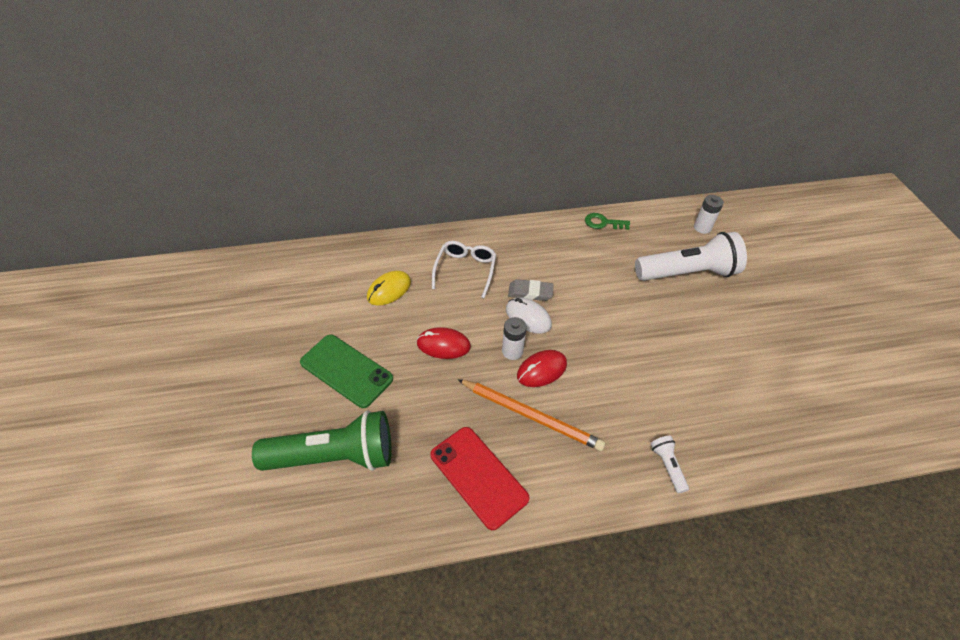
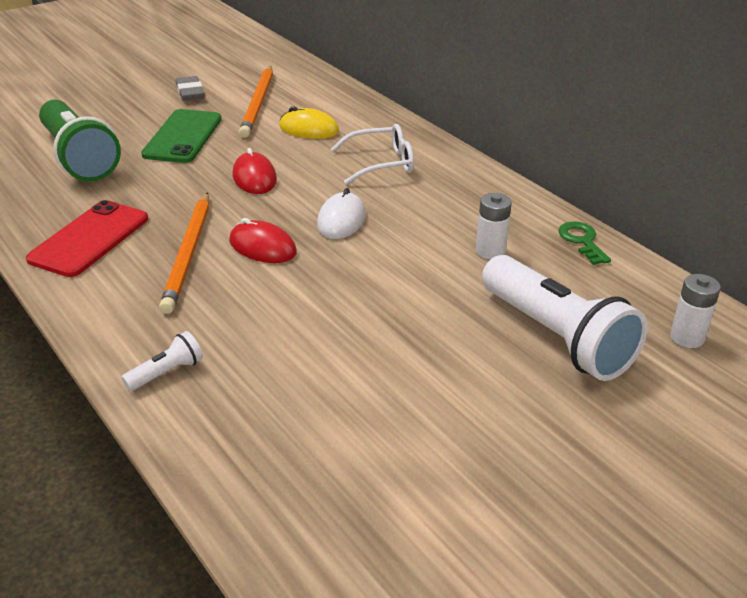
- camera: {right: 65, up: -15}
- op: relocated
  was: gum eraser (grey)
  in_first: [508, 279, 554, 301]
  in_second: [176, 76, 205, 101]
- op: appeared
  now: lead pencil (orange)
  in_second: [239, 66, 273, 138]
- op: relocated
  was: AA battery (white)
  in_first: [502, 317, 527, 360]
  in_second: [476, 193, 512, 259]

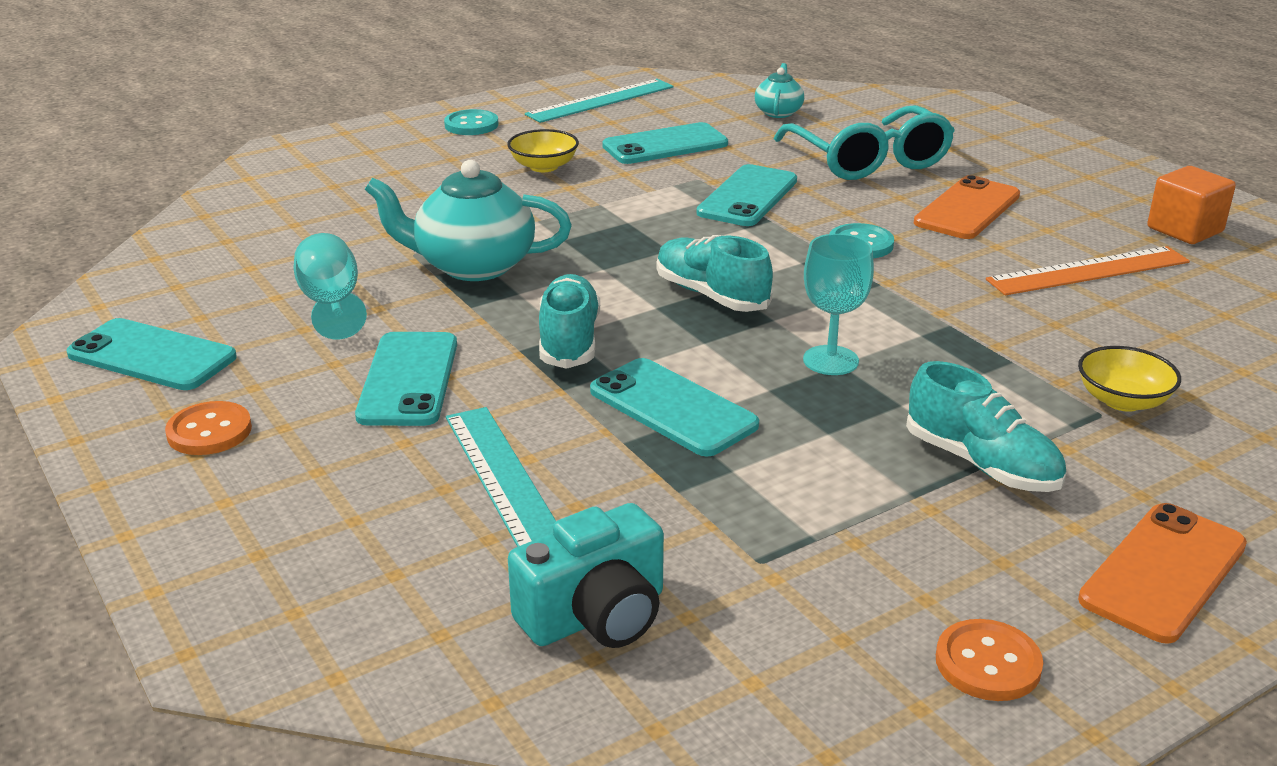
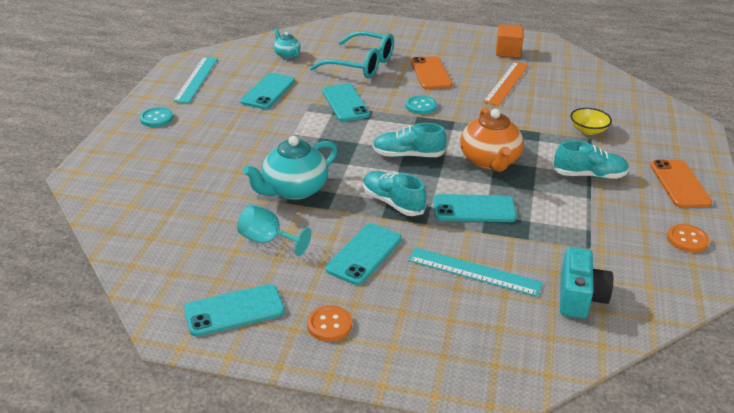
- camera: {right: -45, up: 5}
- op: spun
  was: smartphone (turquoise)
  in_first: [355, 332, 457, 426]
  in_second: [326, 223, 402, 285]
  clockwise: 75
- op: exchanged
  was: wine glass (turquoise)
  now: china teapot (orange)
  in_first: [803, 234, 874, 375]
  in_second: [460, 108, 524, 172]
- op: missing
  was: serving bowl (bright yellow)
  in_first: [507, 129, 579, 172]

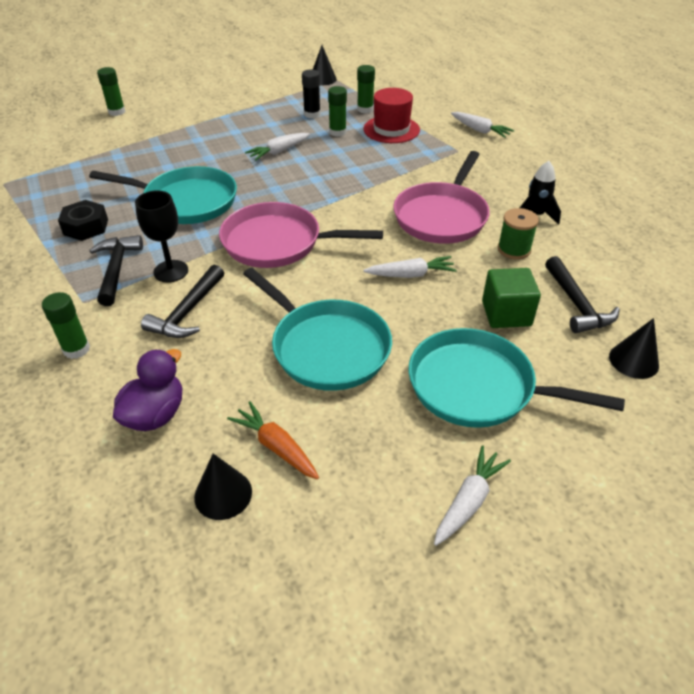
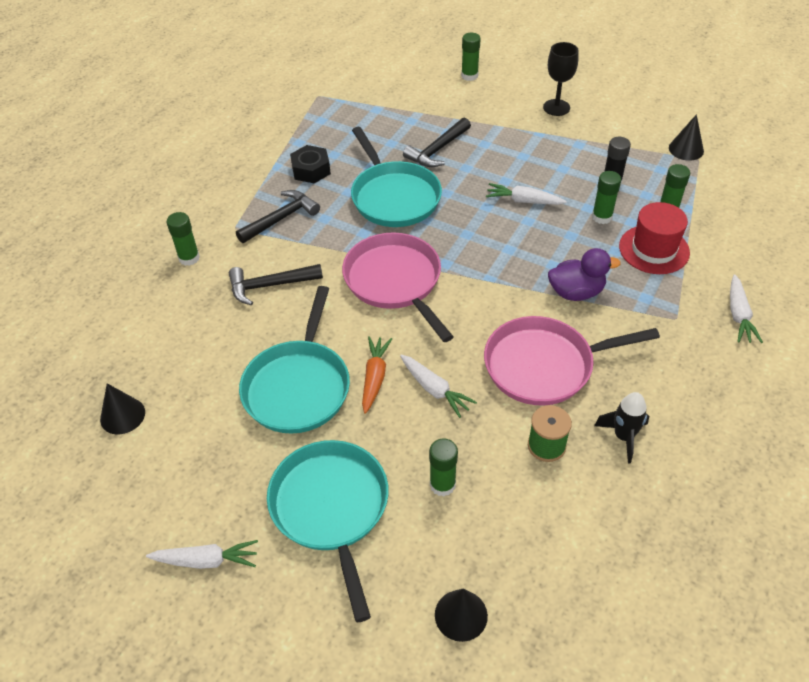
- camera: {right: 55, up: 5}
- op: relocated
  was: toy carrot (orange)
  in_first: [227, 401, 319, 479]
  in_second: [362, 336, 392, 414]
- op: relocated
  was: hammer (ebony)
  in_first: [545, 256, 620, 333]
  in_second: [403, 117, 471, 167]
- op: exchanged
  was: block (green)
  now: stick of glue (green)
  in_first: [482, 268, 541, 328]
  in_second: [429, 438, 458, 496]
- op: relocated
  was: wine glass (ebony)
  in_first: [135, 191, 188, 283]
  in_second: [543, 42, 579, 116]
- op: relocated
  was: toy duck (purple)
  in_first: [113, 349, 183, 431]
  in_second: [548, 248, 620, 301]

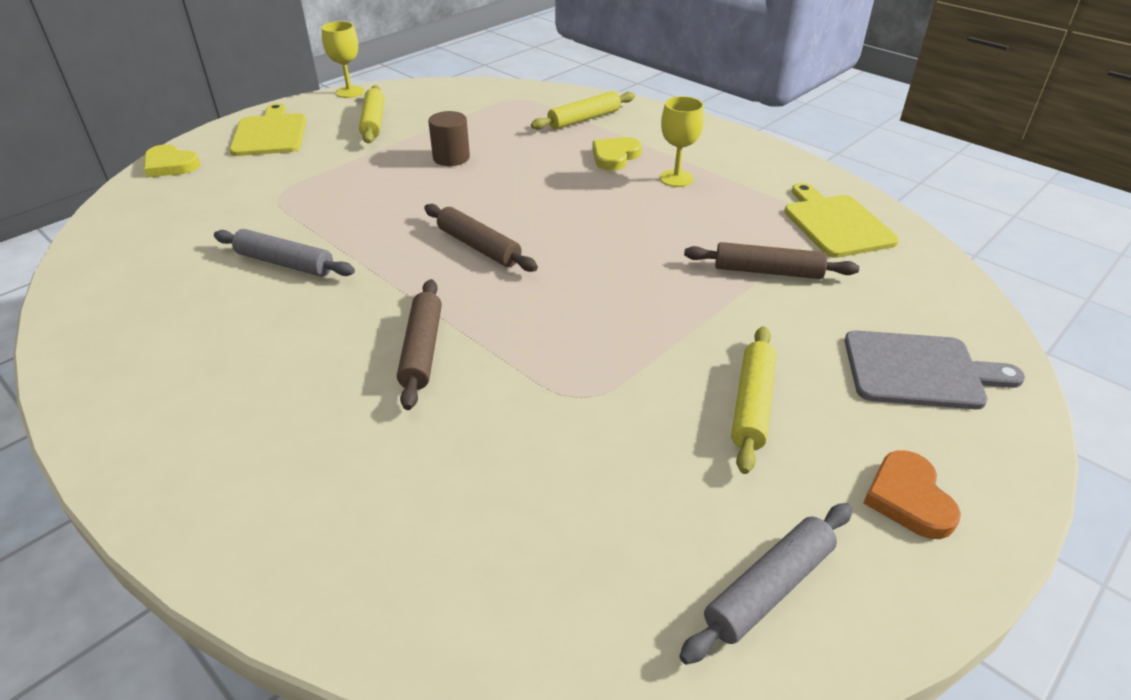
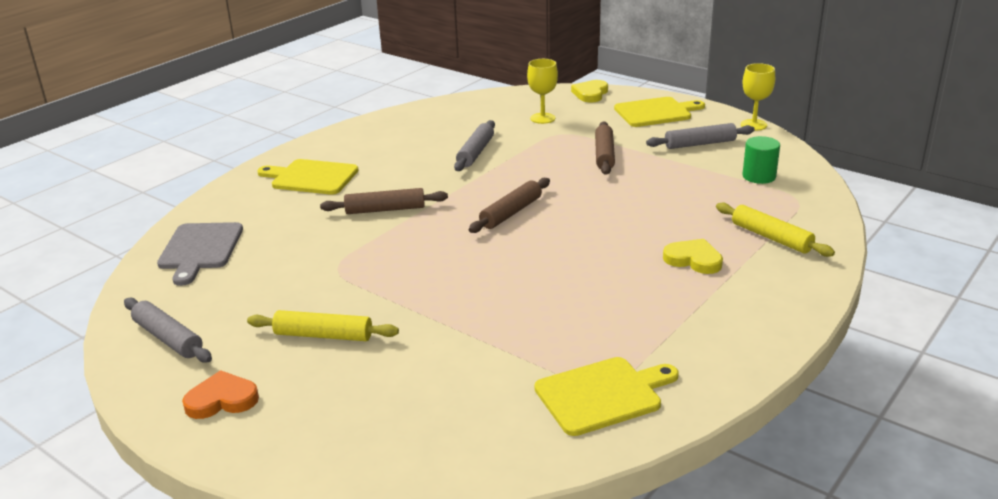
- camera: {right: 85, up: -10}
- op: relocated
  was: cutting board (grey)
  in_first: [845, 330, 1025, 409]
  in_second: [157, 222, 243, 286]
- op: appeared
  now: cutting board (bright yellow)
  in_second: [257, 159, 359, 195]
- op: relocated
  was: wine glass (bright yellow)
  in_first: [660, 96, 704, 187]
  in_second: [527, 59, 558, 124]
- op: relocated
  was: rolling pin (dark brown)
  in_first: [684, 242, 859, 279]
  in_second: [595, 122, 615, 175]
- op: colour
  was: rolling pin (bright yellow)
  now: rolling pin (grey)
  in_first: [359, 85, 384, 143]
  in_second: [646, 123, 755, 149]
- op: appeared
  now: solid cylinder (green)
  in_second: [743, 136, 780, 184]
- op: missing
  was: solid cylinder (dark brown)
  in_first: [428, 111, 470, 166]

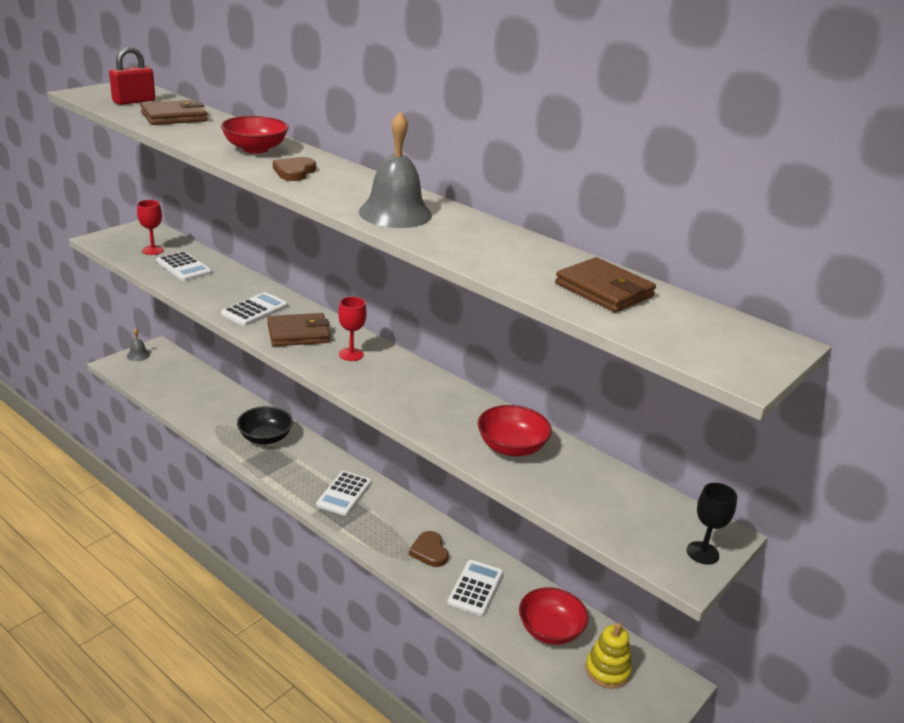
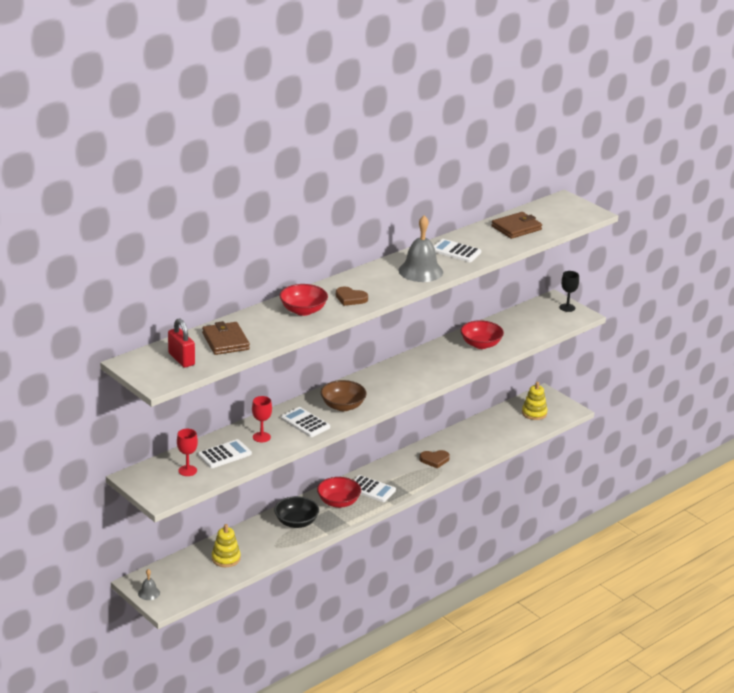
- camera: {right: -80, up: 0}
- op: appeared
  now: stacking rings (bright yellow)
  in_second: [212, 524, 241, 567]
- op: relocated
  was: wine glass (red)
  in_first: [338, 297, 367, 361]
  in_second: [252, 396, 272, 442]
- op: relocated
  was: serving bowl (red)
  in_first: [519, 587, 588, 645]
  in_second: [317, 477, 361, 508]
- op: exchanged
  was: wallet (dark brown)
  now: serving bowl (dark brown)
  in_first: [267, 313, 330, 346]
  in_second: [321, 380, 367, 411]
- op: relocated
  was: pocket calculator (white)
  in_first: [447, 560, 503, 616]
  in_second: [434, 239, 481, 262]

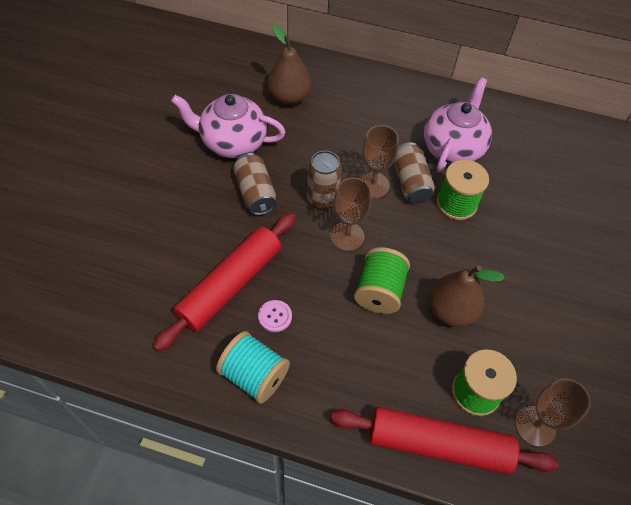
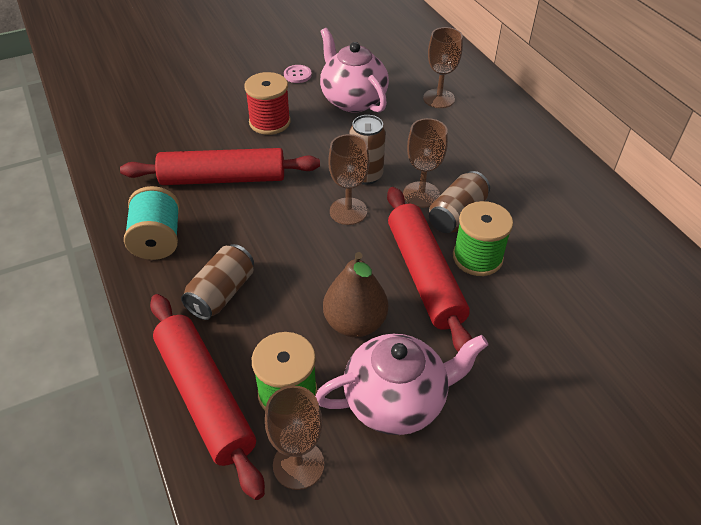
- camera: {right: 50, up: -10}
- op: relocated
  was: tin (dark brown)
  in_first: [233, 153, 276, 215]
  in_second: [181, 244, 254, 320]
- op: appeared
  now: reel of thread (red)
  in_second: [244, 72, 291, 135]
- op: relocated
  was: button (pink)
  in_first: [258, 300, 292, 332]
  in_second: [284, 65, 312, 83]
- op: relocated
  was: china teapot (pink)
  in_first: [424, 77, 492, 172]
  in_second: [315, 334, 488, 435]
- op: appeared
  now: rolling pin (red)
  in_second: [387, 187, 472, 352]
- op: exchanged
  was: toy pear (dark brown)
  now: wine glass (dark brown)
  in_first: [267, 24, 311, 105]
  in_second: [423, 27, 463, 108]
- op: missing
  was: reel of thread (green)
  in_first: [354, 247, 410, 314]

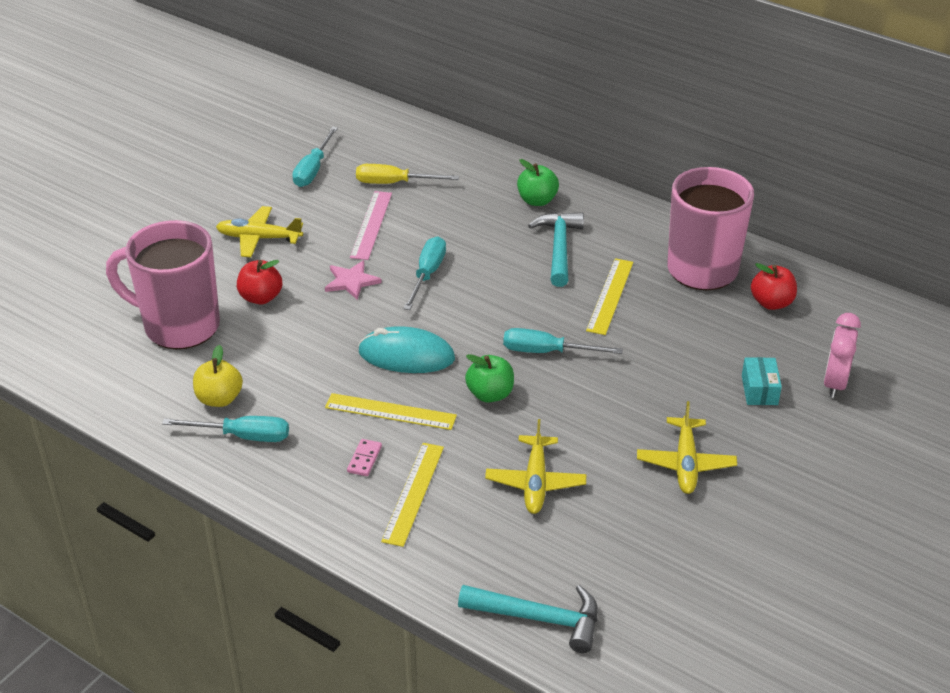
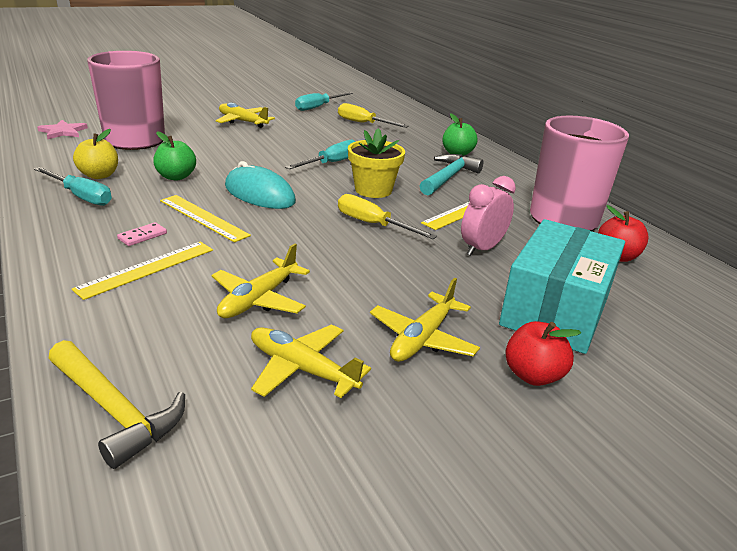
- camera: {right: 25, up: -10}
- op: relocated
  was: star (pink)
  in_first: [325, 260, 382, 300]
  in_second: [37, 120, 88, 139]
- op: colour
  was: hammer (turquoise)
  now: hammer (bright yellow)
  in_first: [458, 585, 598, 653]
  in_second: [49, 340, 185, 469]
- op: relocated
  was: apple (green)
  in_first: [465, 354, 514, 403]
  in_second: [153, 131, 196, 180]
- op: appeared
  now: aeroplane (bright yellow)
  in_second: [251, 324, 371, 398]
- op: colour
  was: hand screwdriver (turquoise)
  now: hand screwdriver (bright yellow)
  in_first: [503, 328, 623, 354]
  in_second: [338, 194, 437, 239]
- op: appeared
  now: flower pot (bright yellow)
  in_second: [348, 128, 405, 198]
- op: relocated
  was: bedside clock (pink)
  in_first: [824, 313, 861, 398]
  in_second: [461, 176, 516, 256]
- op: size
  was: package (turquoise)
  in_first: [742, 357, 782, 405]
  in_second: [499, 219, 625, 354]
  ratio: 2.36
- op: relocated
  was: apple (red)
  in_first: [237, 260, 282, 305]
  in_second: [505, 321, 581, 386]
- op: missing
  was: measuring stick (pink)
  in_first: [350, 191, 392, 260]

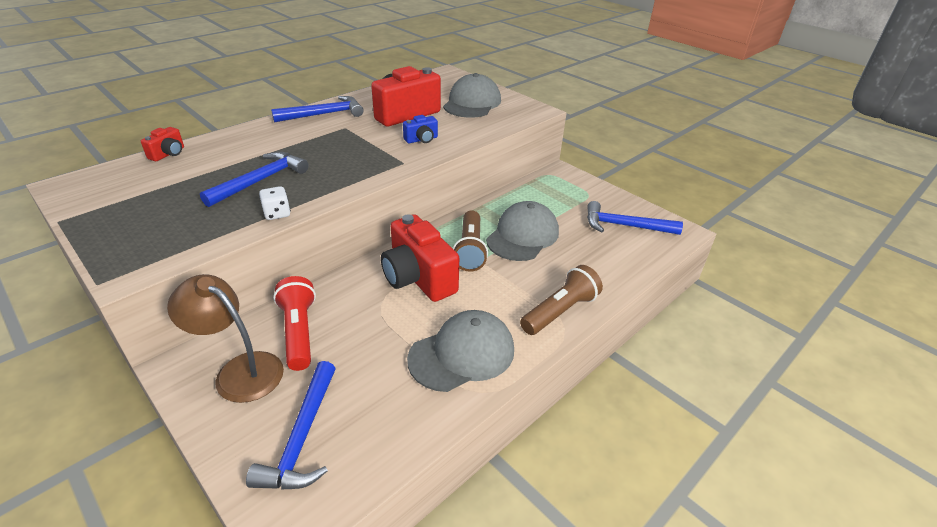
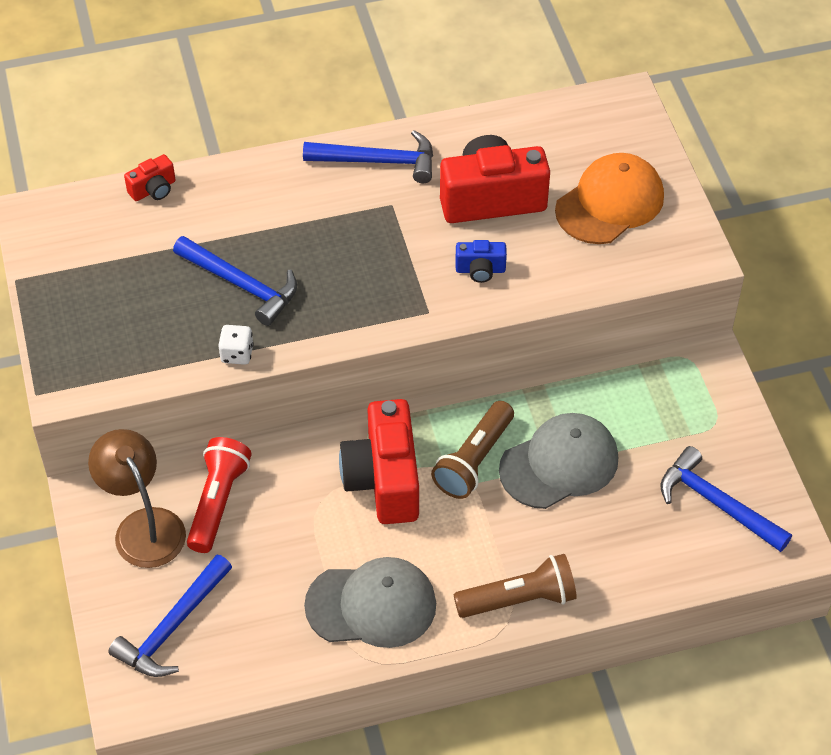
- camera: {right: 30, up: 15}
- op: spun
  was: hammer (blue)
  in_first: [200, 152, 308, 207]
  in_second: [173, 236, 297, 326]
  clockwise: 60
- op: colour
  was: baseball cap (grey)
  now: baseball cap (orange)
  in_first: [443, 73, 501, 118]
  in_second: [555, 153, 664, 244]

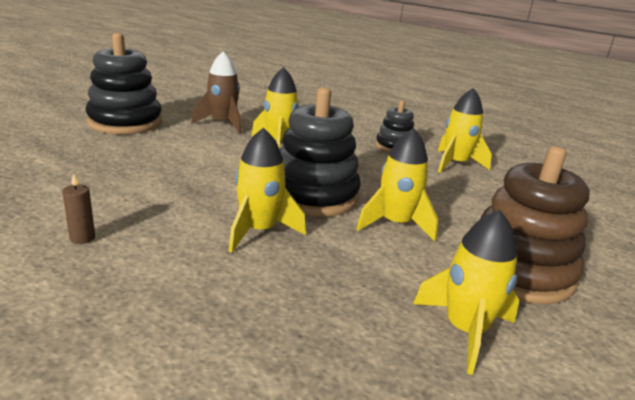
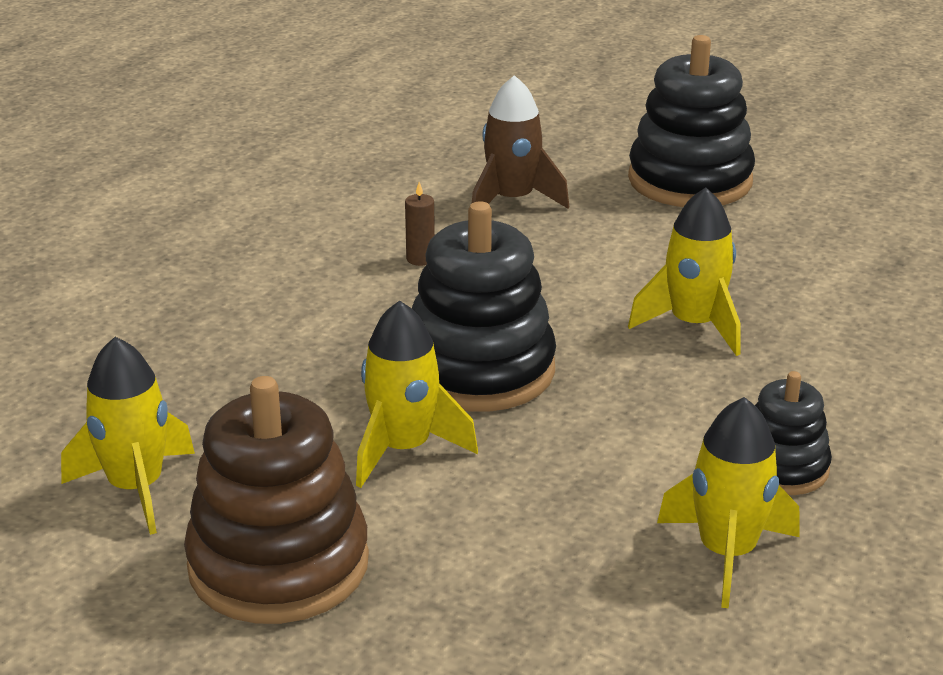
- camera: {right: 90, up: 5}
- op: relocated
  was: candle (dark brown)
  in_first: [62, 173, 95, 244]
  in_second: [405, 182, 435, 266]
- op: relocated
  was: spaceship (dark brown)
  in_first: [191, 52, 242, 134]
  in_second: [472, 75, 569, 209]
- op: missing
  was: spaceship (bright yellow)
  in_first: [229, 127, 306, 253]

